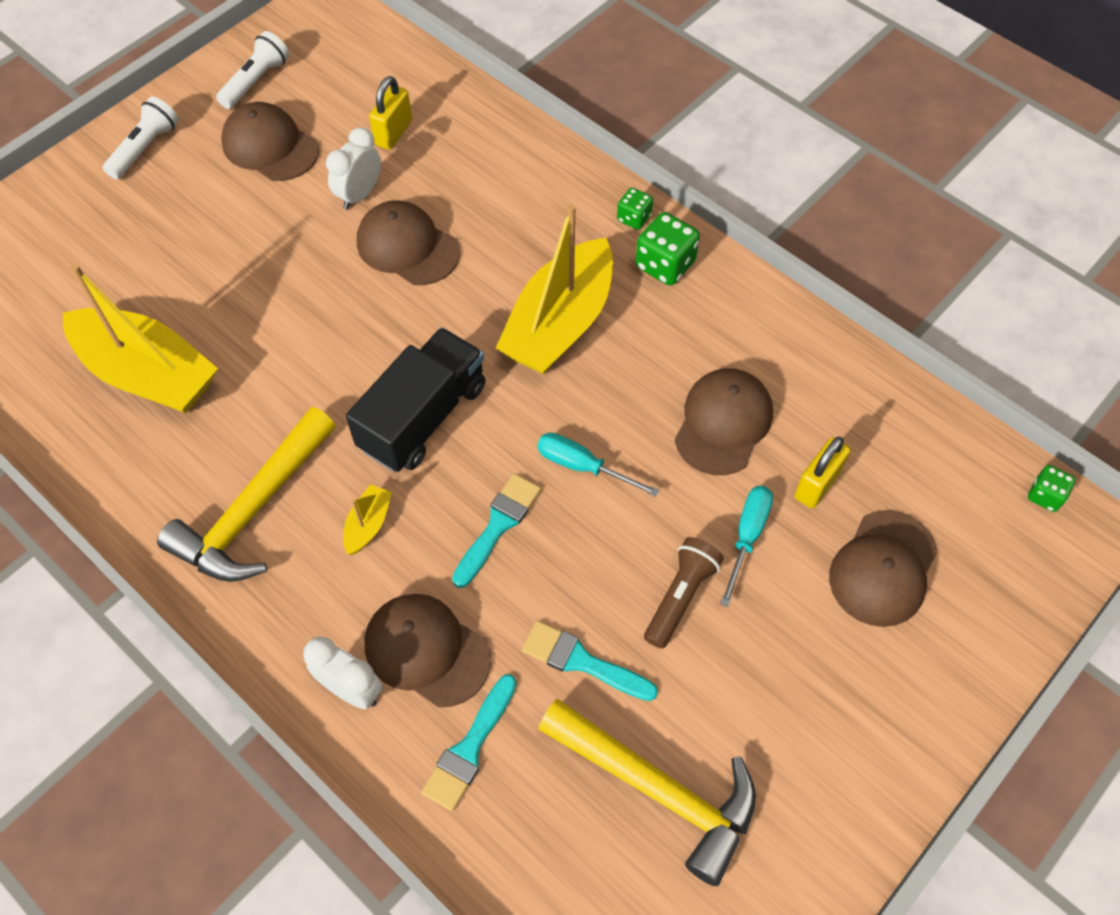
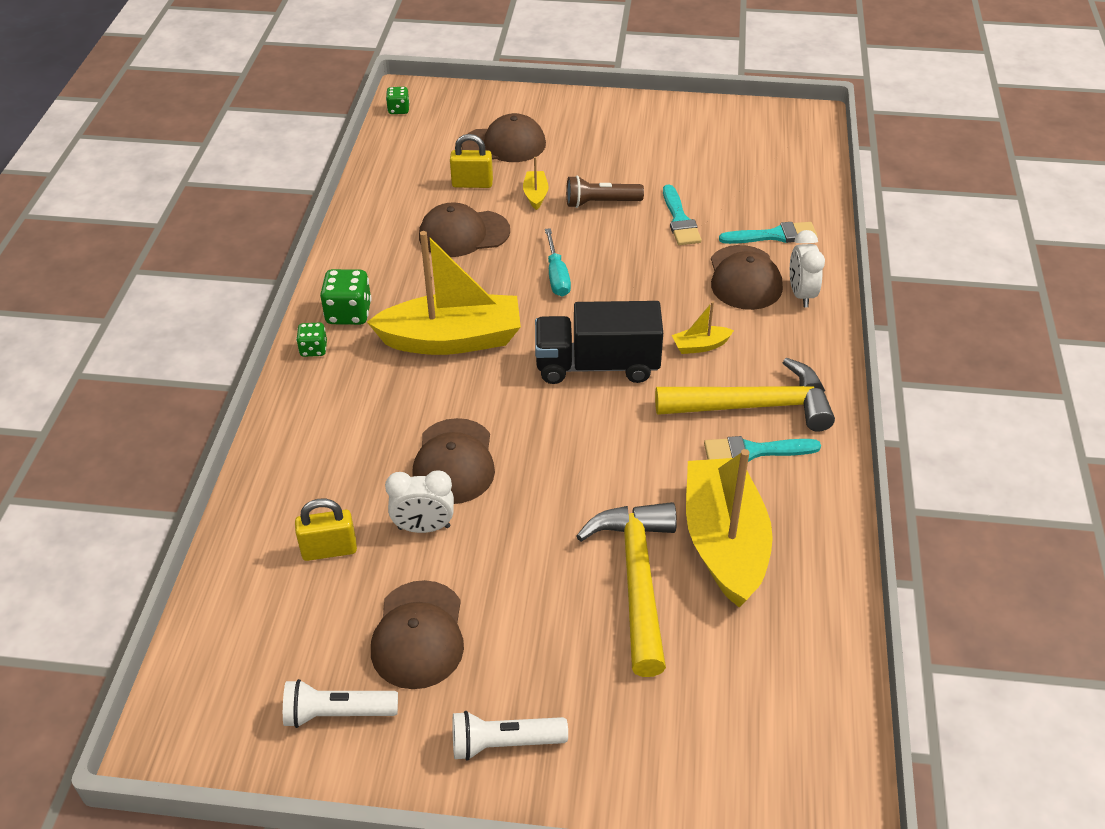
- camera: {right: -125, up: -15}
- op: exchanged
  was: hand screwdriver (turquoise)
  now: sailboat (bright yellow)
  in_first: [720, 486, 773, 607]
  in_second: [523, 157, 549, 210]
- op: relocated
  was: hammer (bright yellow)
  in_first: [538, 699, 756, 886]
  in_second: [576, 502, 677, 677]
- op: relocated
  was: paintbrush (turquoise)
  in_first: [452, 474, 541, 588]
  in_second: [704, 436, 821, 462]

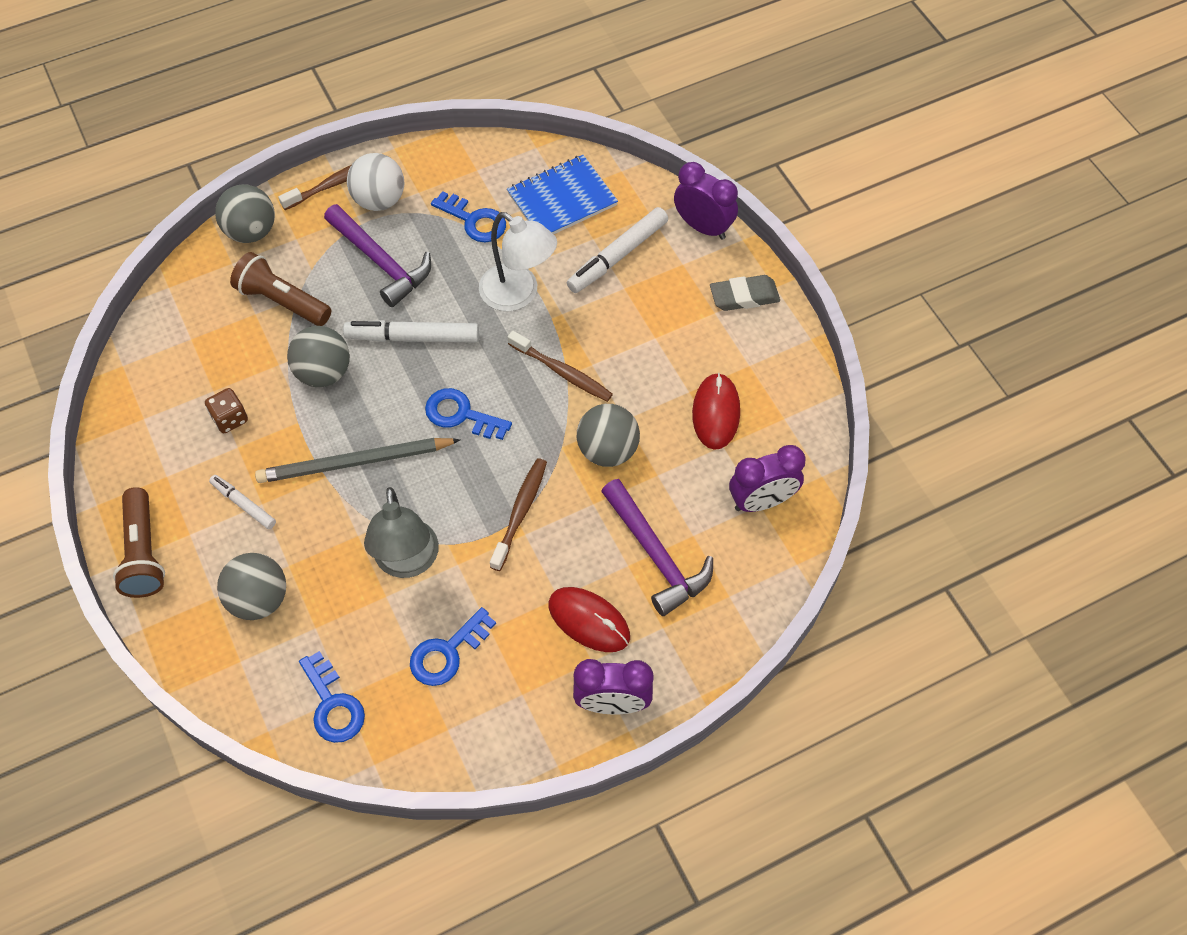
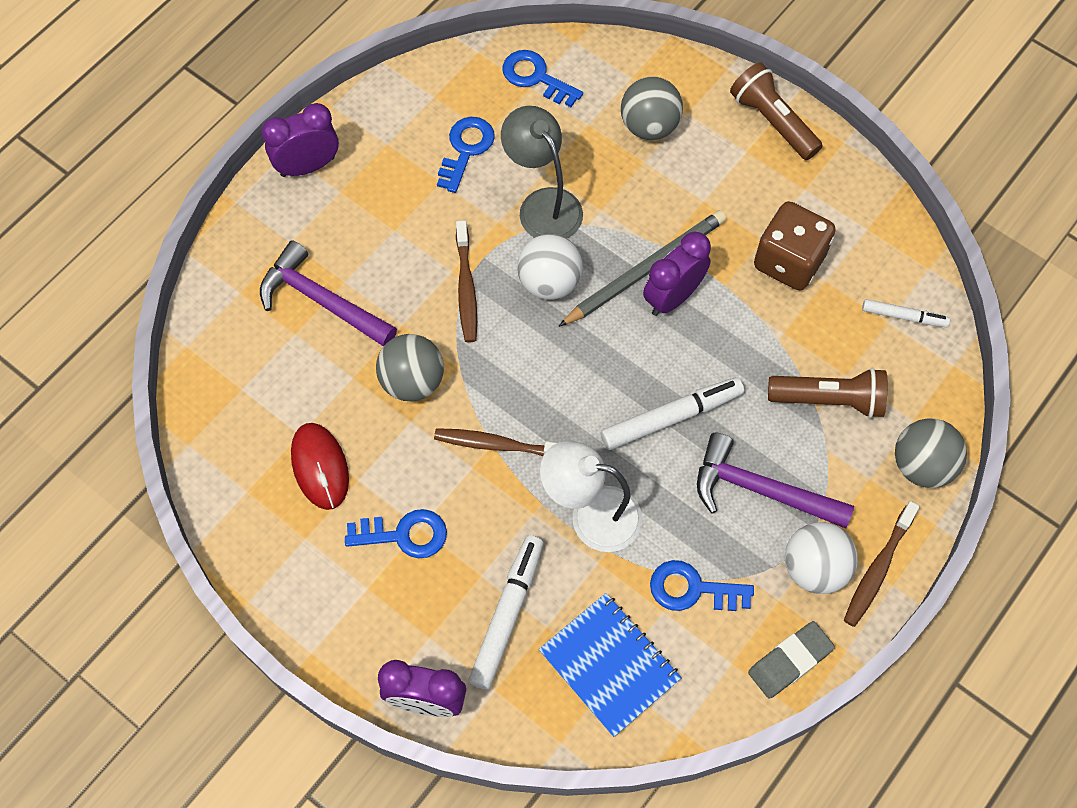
- camera: {right: 155, up: 5}
- op: relocated
  was: latchkey (blue)
  in_first: [425, 388, 512, 440]
  in_second: [345, 509, 447, 558]
- op: appeared
  now: ball (white)
  in_second: [517, 234, 583, 300]
- op: spun
  was: notepad (blue)
  in_first: [507, 155, 618, 234]
  in_second: [539, 593, 682, 737]
  clockwise: -75
- op: relocated
  was: bedside clock (purple)
  in_first: [729, 445, 806, 512]
  in_second: [643, 231, 711, 316]
- op: relocated
  was: gum eraser (grey)
  in_first: [710, 275, 780, 311]
  in_second: [748, 621, 835, 699]
- op: size
  was: dice (dark brown)
  in_first: [205, 388, 248, 433]
  in_second: [754, 201, 835, 290]
  ratio: 1.86
- op: relocated
  was: felt pen (white)
  in_first: [209, 475, 276, 529]
  in_second: [862, 299, 950, 327]
- op: missing
  was: ball (grey)
  in_first: [287, 326, 350, 387]
- op: missing
  was: mouse (red)
  in_first: [549, 587, 630, 652]

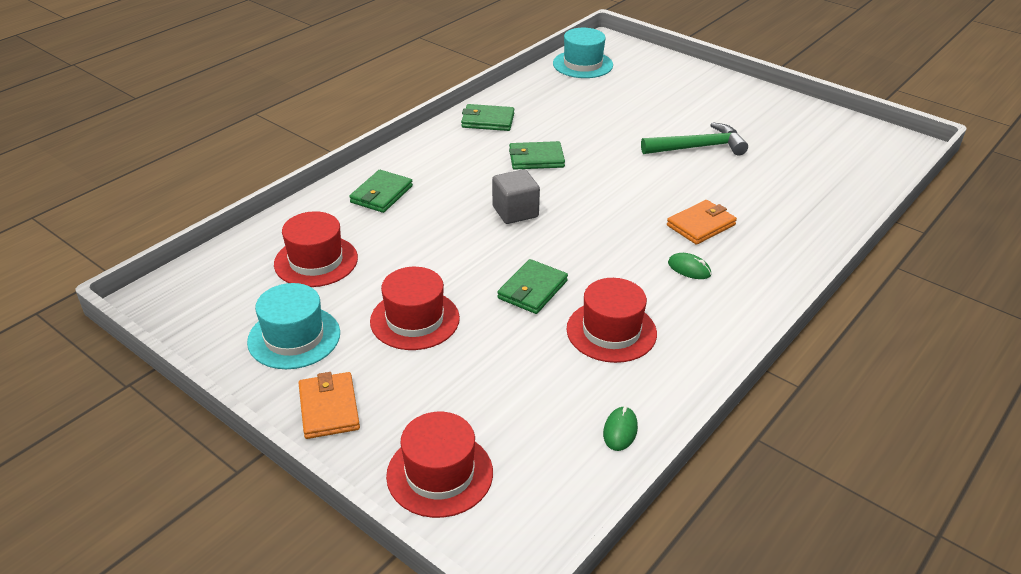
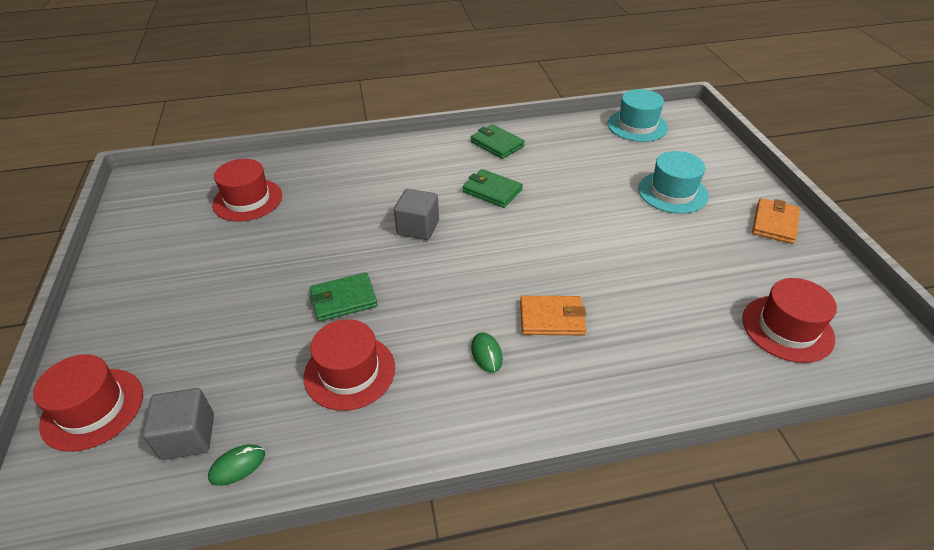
- camera: {right: 40, up: 5}
- op: appeared
  now: block (grey)
  in_second: [142, 388, 214, 460]
- op: relocated
  was: hat (turquoise)
  in_first: [247, 283, 340, 369]
  in_second: [638, 151, 708, 214]
- op: relocated
  was: hat (red)
  in_first: [370, 267, 460, 350]
  in_second: [742, 278, 837, 363]
- op: relocated
  was: wallet (orange)
  in_first: [298, 372, 360, 439]
  in_second: [752, 198, 800, 244]
- op: missing
  was: wallet (green)
  in_first: [349, 170, 413, 213]
- op: missing
  was: hammer (green)
  in_first: [641, 122, 748, 156]

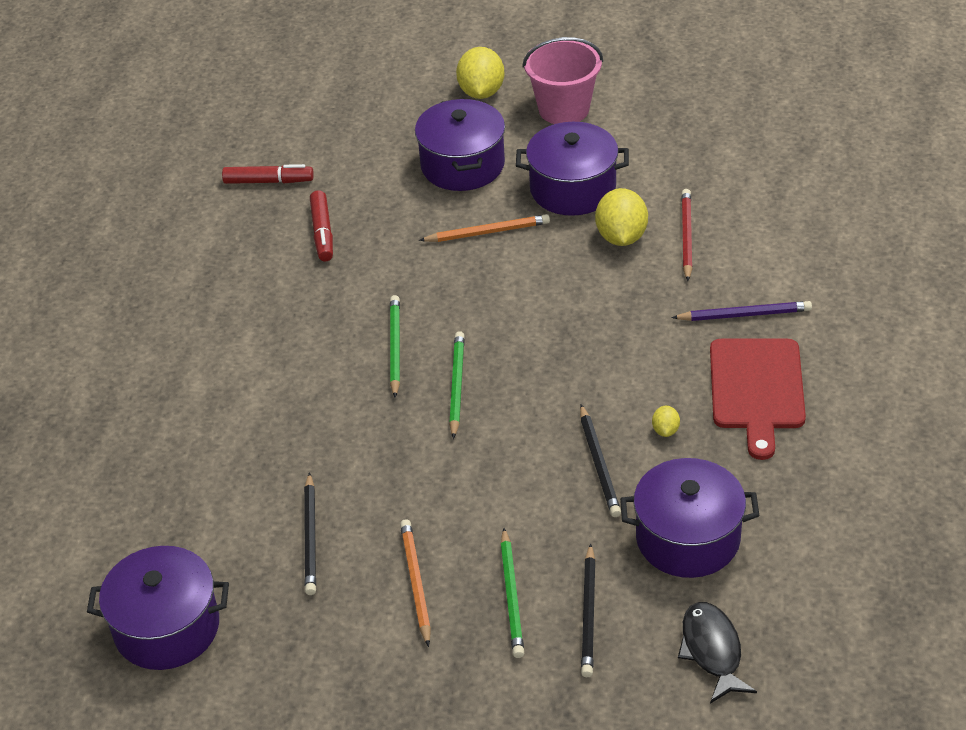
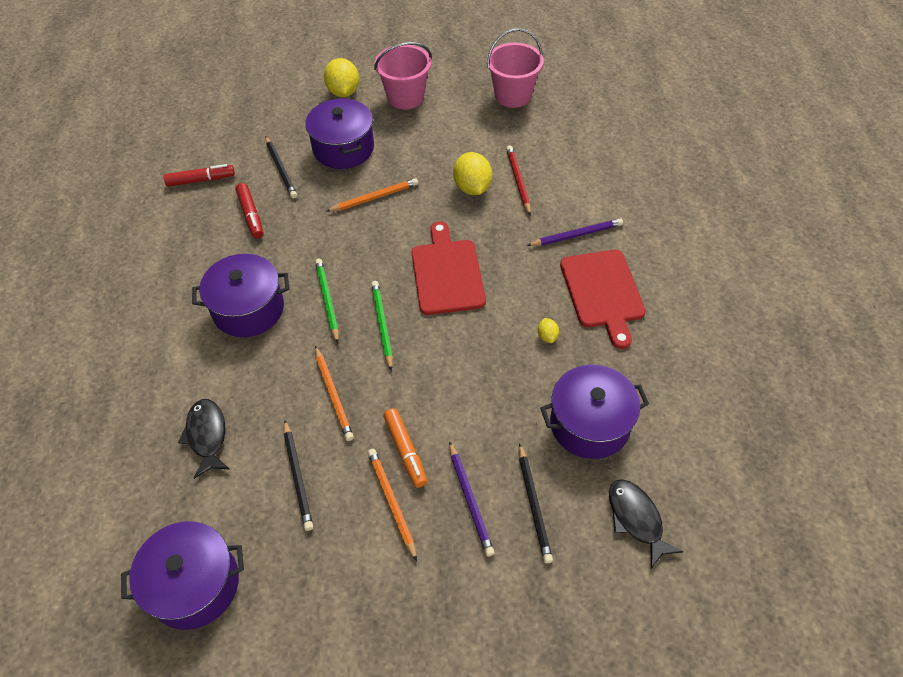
- camera: {right: -15, up: 10}
- op: appeared
  now: toy fish (ebony)
  in_second: [178, 399, 229, 479]
- op: relocated
  was: cooking pot (purple)
  in_first: [516, 122, 629, 216]
  in_second: [192, 254, 289, 337]
- op: relocated
  was: lead pencil (ebony)
  in_first: [580, 404, 621, 517]
  in_second: [266, 136, 297, 199]
- op: appeared
  now: lead pencil (orange)
  in_second: [315, 346, 354, 441]
- op: appeared
  now: felt pen (orange)
  in_second: [383, 408, 427, 488]
- op: appeared
  now: cutting board (red)
  in_second: [411, 221, 486, 315]
- op: colour
  was: lead pencil (green)
  now: lead pencil (purple)
  in_first: [500, 528, 524, 658]
  in_second: [449, 441, 495, 557]
- op: appeared
  now: sand bucket (pink)
  in_second: [487, 28, 544, 108]

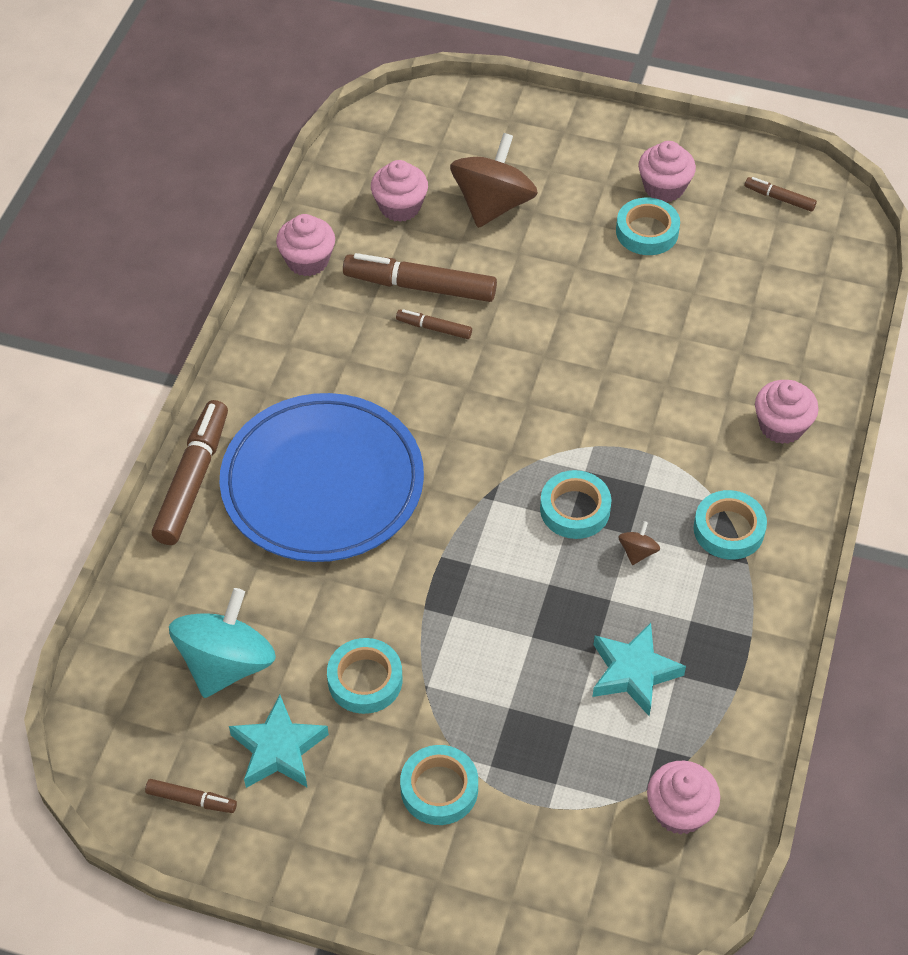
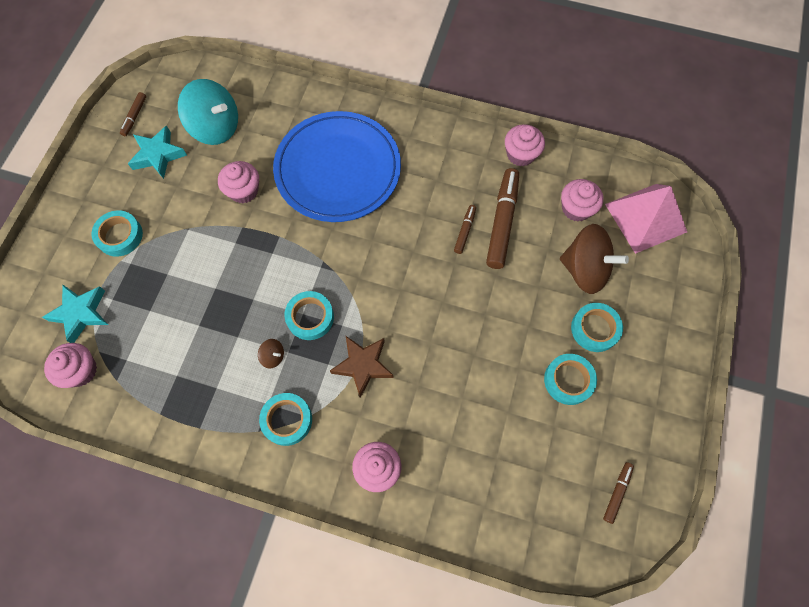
- camera: {right: 90, up: 15}
- op: relocated
  was: star (turquoise)
  in_first: [593, 623, 686, 716]
  in_second: [42, 285, 108, 343]
- op: relocated
  was: cupcake (pink)
  in_first: [639, 141, 696, 202]
  in_second: [218, 161, 259, 203]
- op: appeared
  now: star (dark brown)
  in_second: [330, 336, 394, 398]
- op: relocated
  was: tape (turquoise)
  in_first: [327, 638, 403, 714]
  in_second: [571, 303, 623, 352]
- op: appeared
  now: pyramid (pink)
  in_second: [605, 184, 687, 254]
- op: missing
  was: felt pen (dark brown)
  in_first: [152, 400, 228, 545]

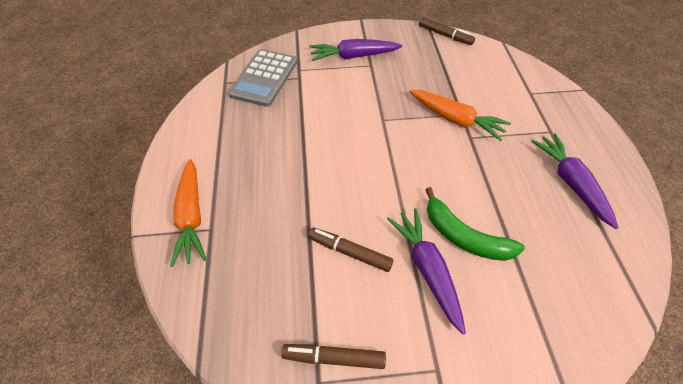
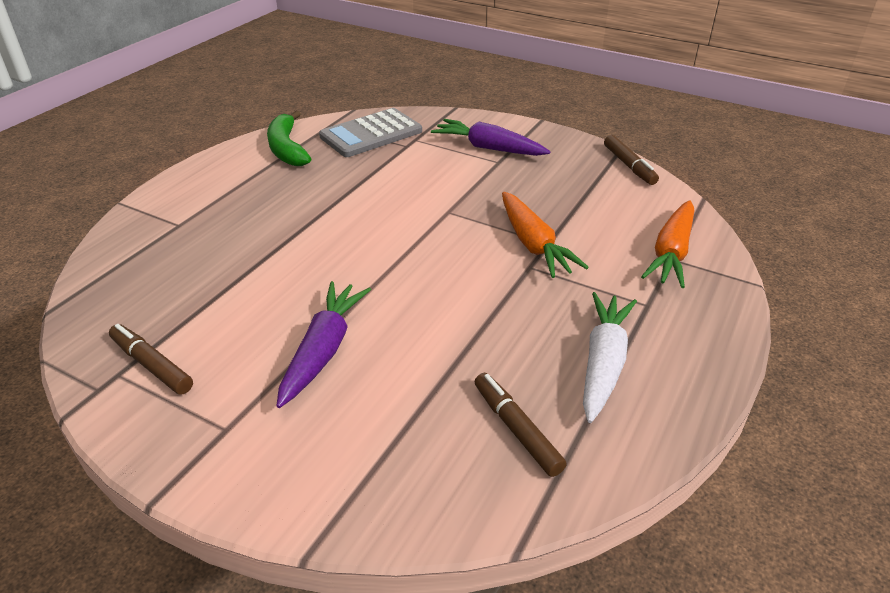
- camera: {right: 35, up: -15}
- op: relocated
  was: banana fruit (green)
  in_first: [425, 187, 525, 261]
  in_second: [267, 111, 311, 166]
- op: relocated
  was: felt pen (dark brown)
  in_first: [308, 228, 394, 272]
  in_second: [475, 373, 567, 477]
- op: colour
  was: toy carrot (purple)
  now: toy carrot (white)
  in_first: [531, 133, 619, 229]
  in_second: [583, 292, 637, 423]
- op: relocated
  was: toy carrot (orange)
  in_first: [170, 159, 207, 267]
  in_second: [641, 200, 694, 288]

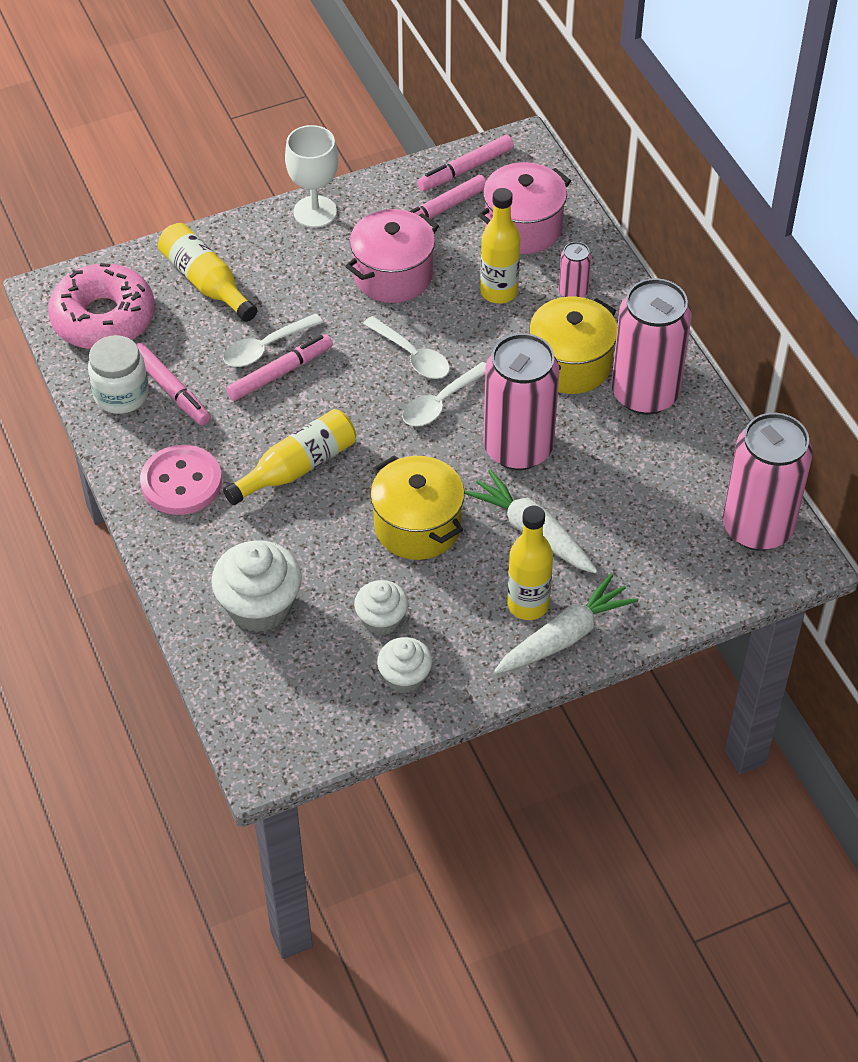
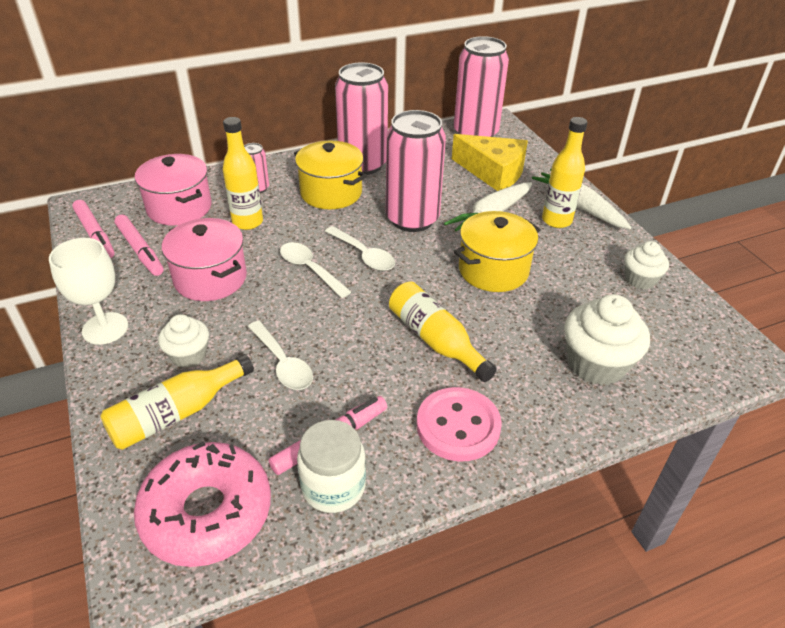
- camera: {right: -90, up: -10}
- op: relocated
  was: cupcake (white)
  in_first: [354, 580, 408, 635]
  in_second: [158, 314, 209, 368]
- op: spun
  was: teaspoon (white)
  in_first: [363, 316, 450, 379]
  in_second: [280, 242, 351, 298]
  clockwise: -90
- op: appeared
  now: cheese (bright yellow)
  in_second: [452, 134, 528, 191]
- op: missing
  was: felt pen (pink)
  in_first: [226, 334, 333, 401]

